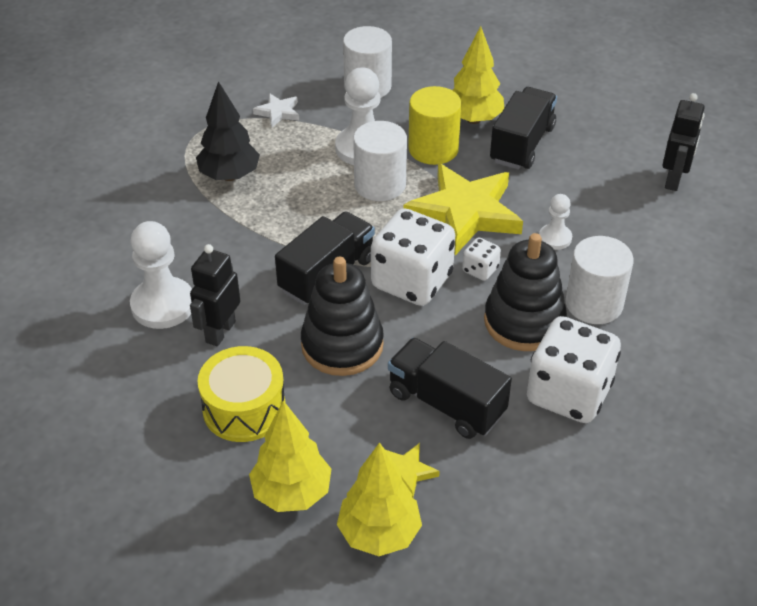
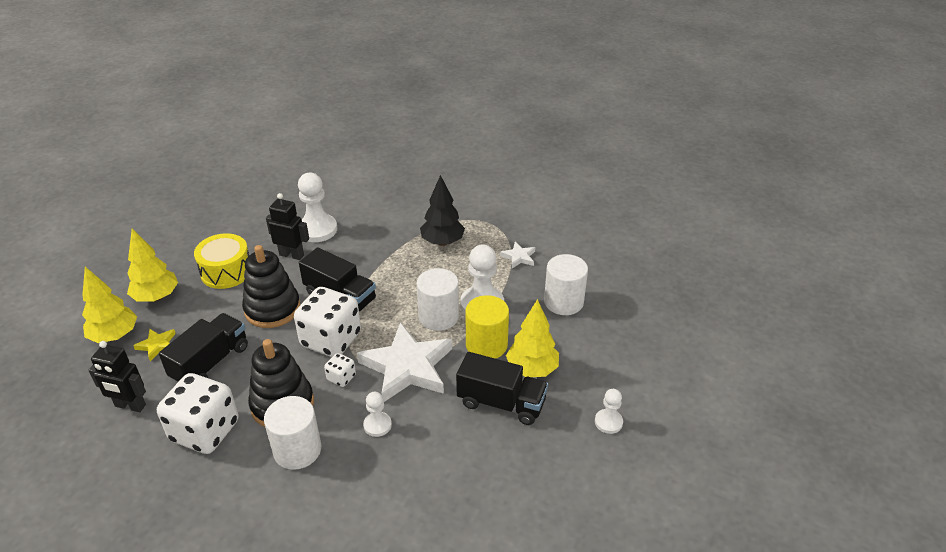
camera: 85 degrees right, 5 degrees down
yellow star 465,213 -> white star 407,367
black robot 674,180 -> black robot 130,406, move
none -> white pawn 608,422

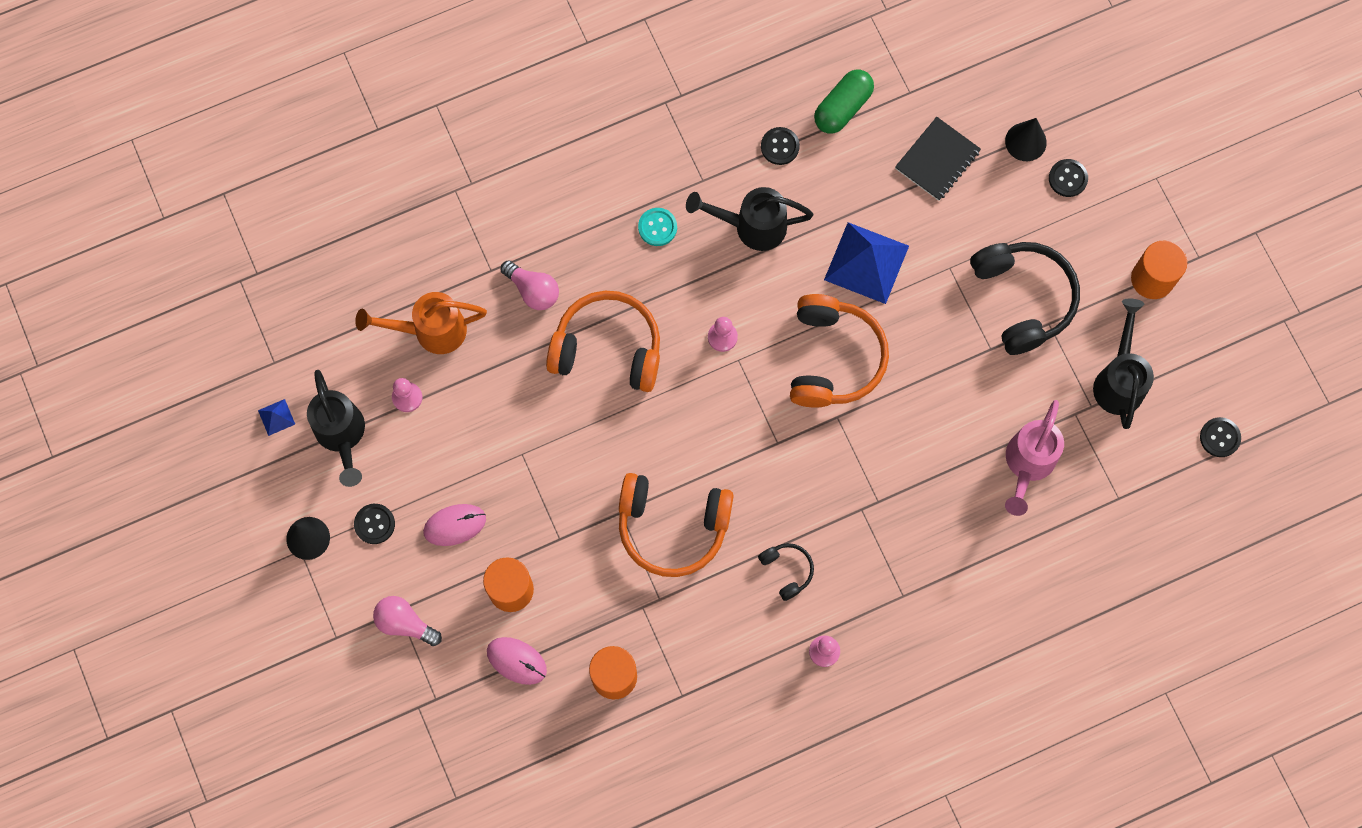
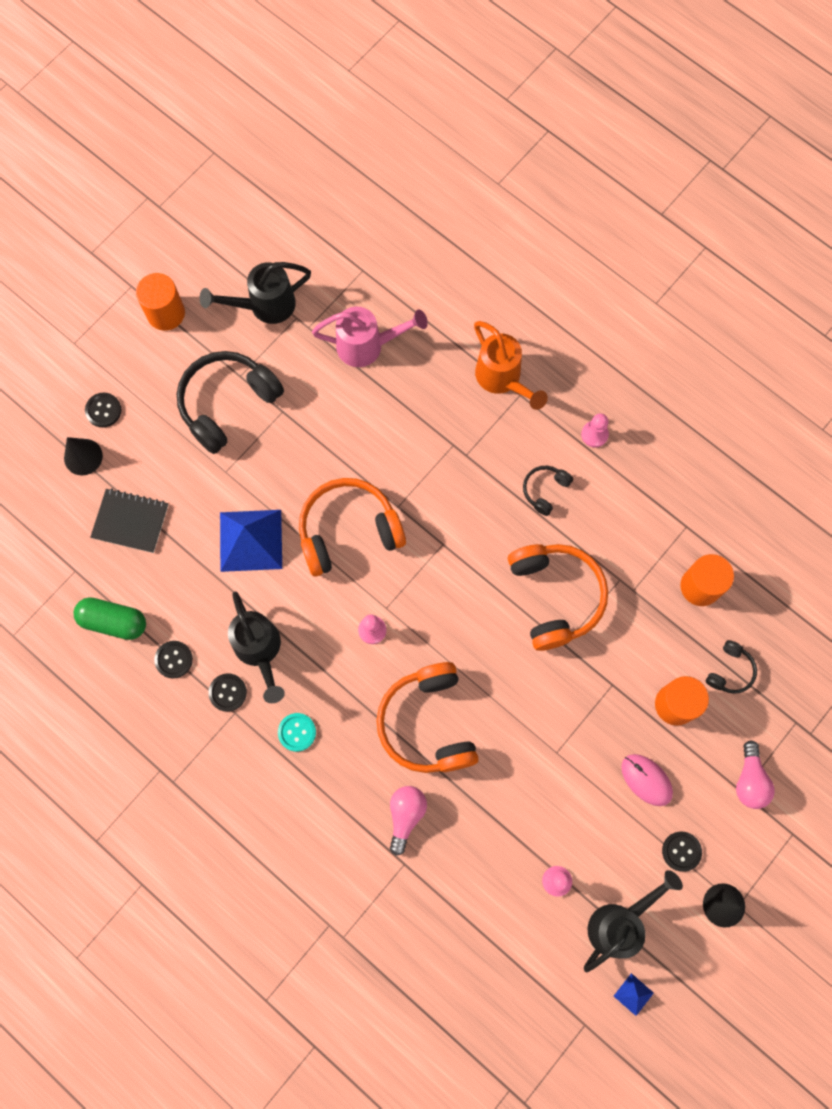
camera: 115 degrees left, 0 degrees up
orange watering can 430,331 -> orange watering can 503,380, move
pink mouse 516,661 -> black headphones 730,671
black button 1219,437 -> black button 227,692, move

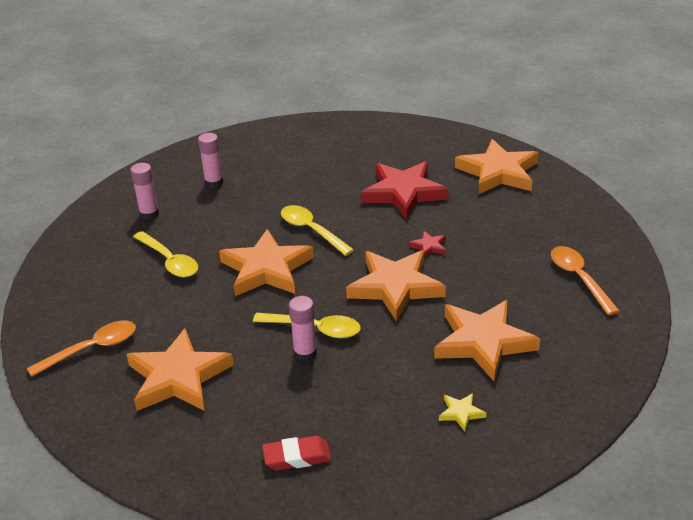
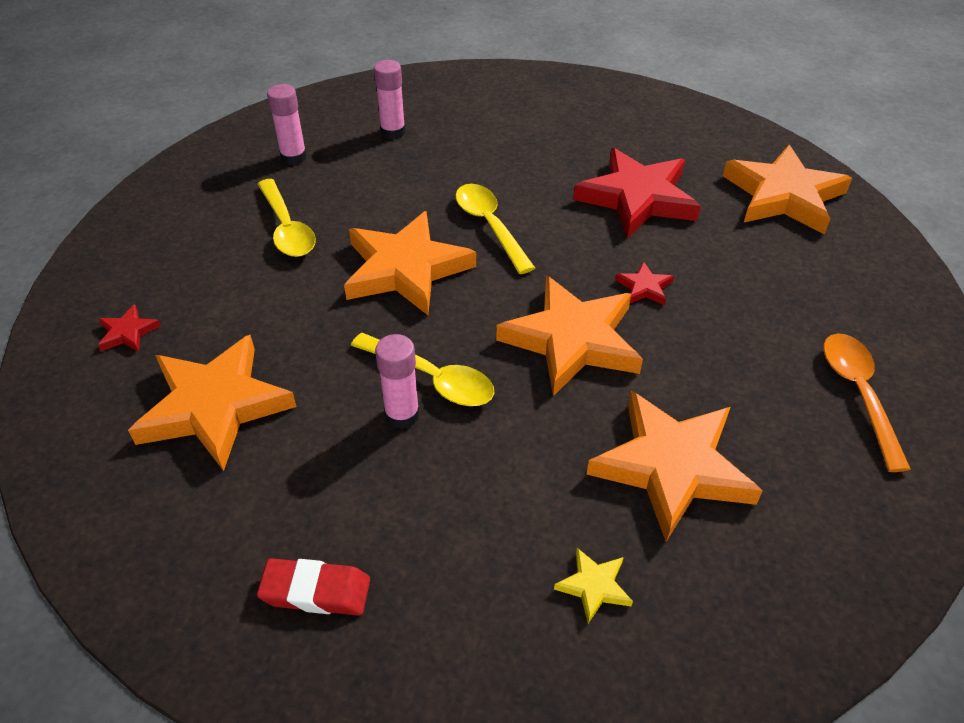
camera: 15 degrees right, 10 degrees up
orange spoon 91,349 -> red star 128,332

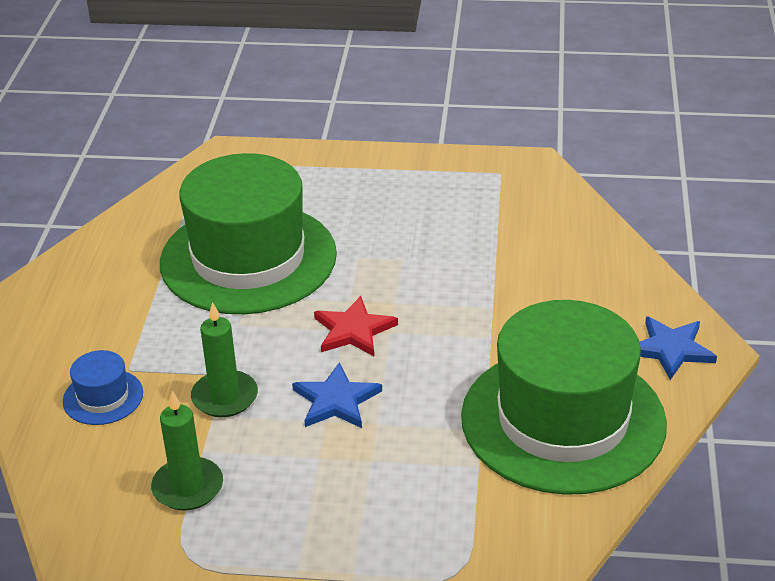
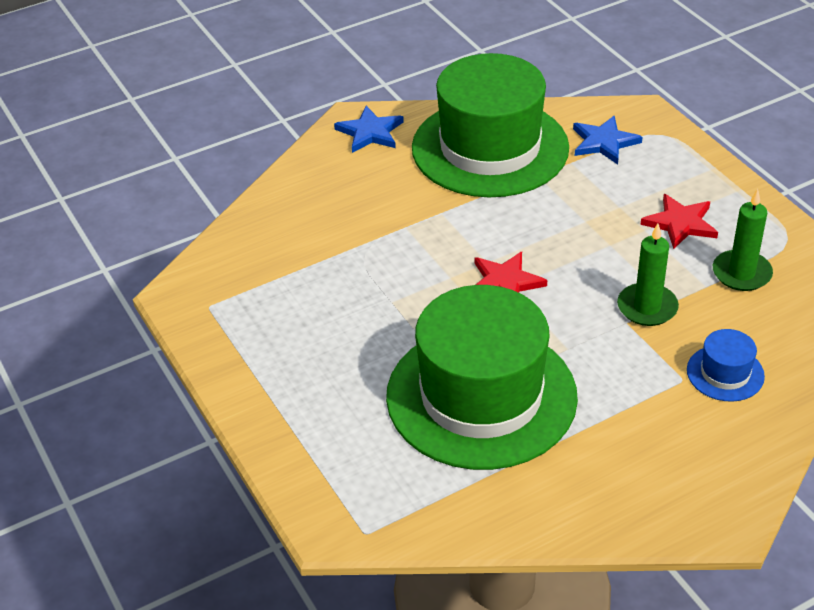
camera: 125 degrees left, 5 degrees up
blue star 336,400 -> blue star 604,142, move
none -> red star 680,223

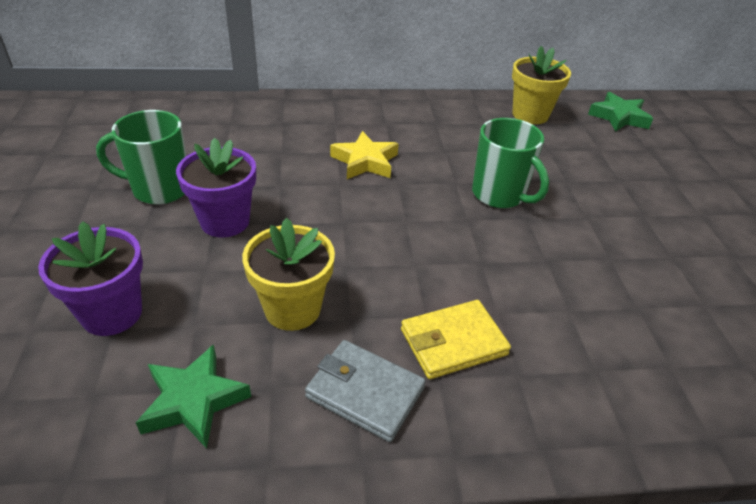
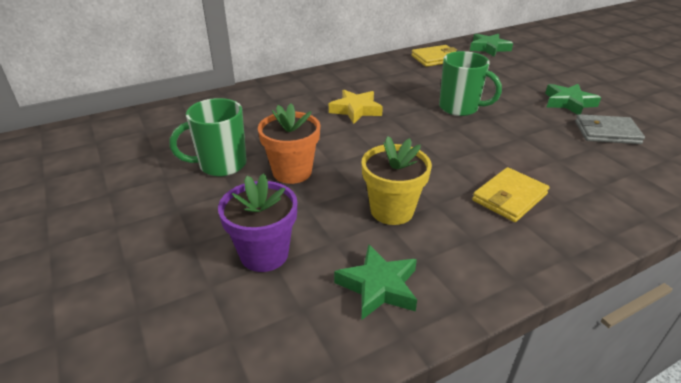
camera: 20 degrees left, 5 degrees down
purple flower pot 225,221 -> orange flower pot 292,172
grey wallet 365,393 -> grey wallet 607,132, move
yellow flower pot 530,115 -> yellow wallet 435,58
none -> green star 568,103

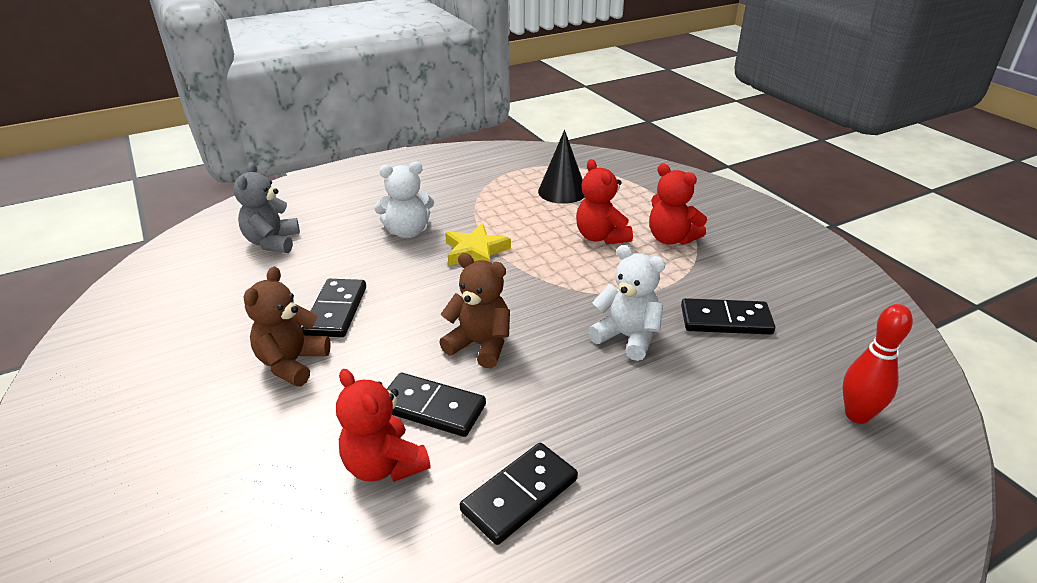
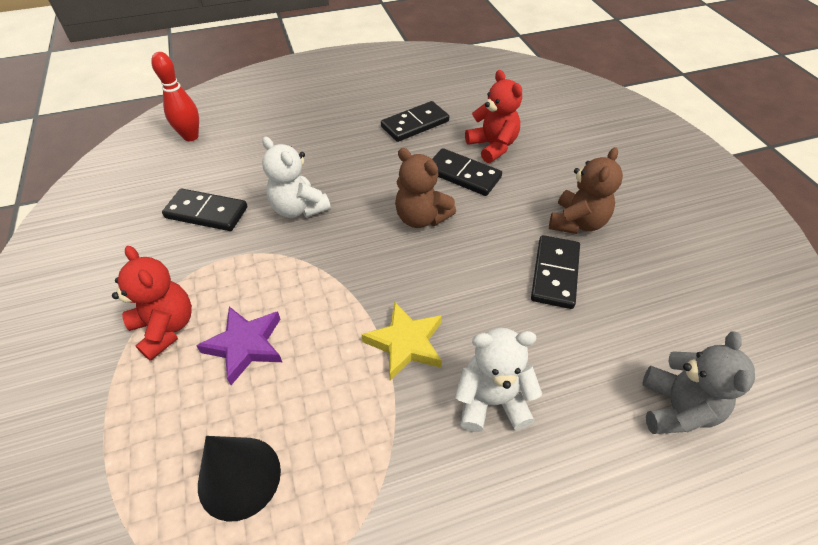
camera: 170 degrees left, 15 degrees up
red teddy bear 601,237 -> purple star 245,345

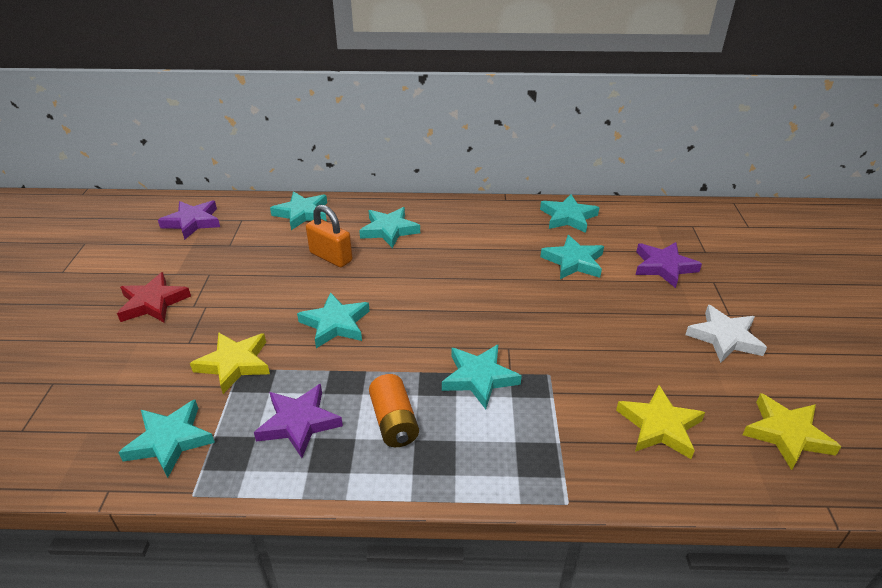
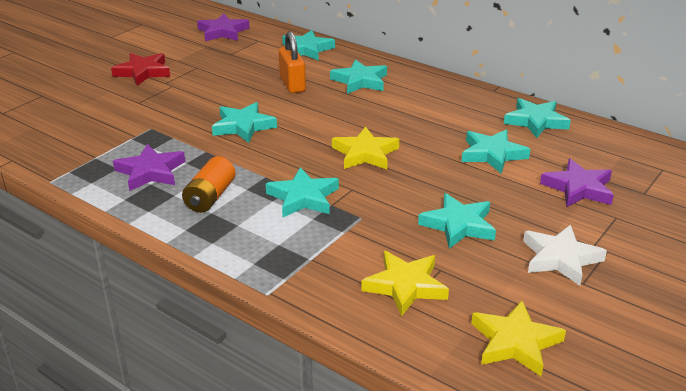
camera: 35 degrees right, 5 degrees down
turquoise star 169,440 -> turquoise star 458,225, move
yellow star 234,364 -> yellow star 365,153, move

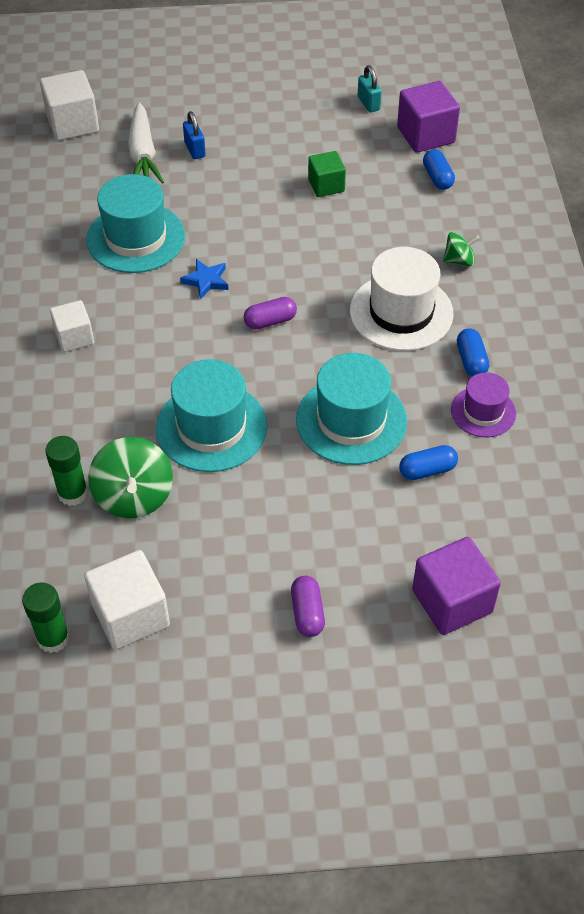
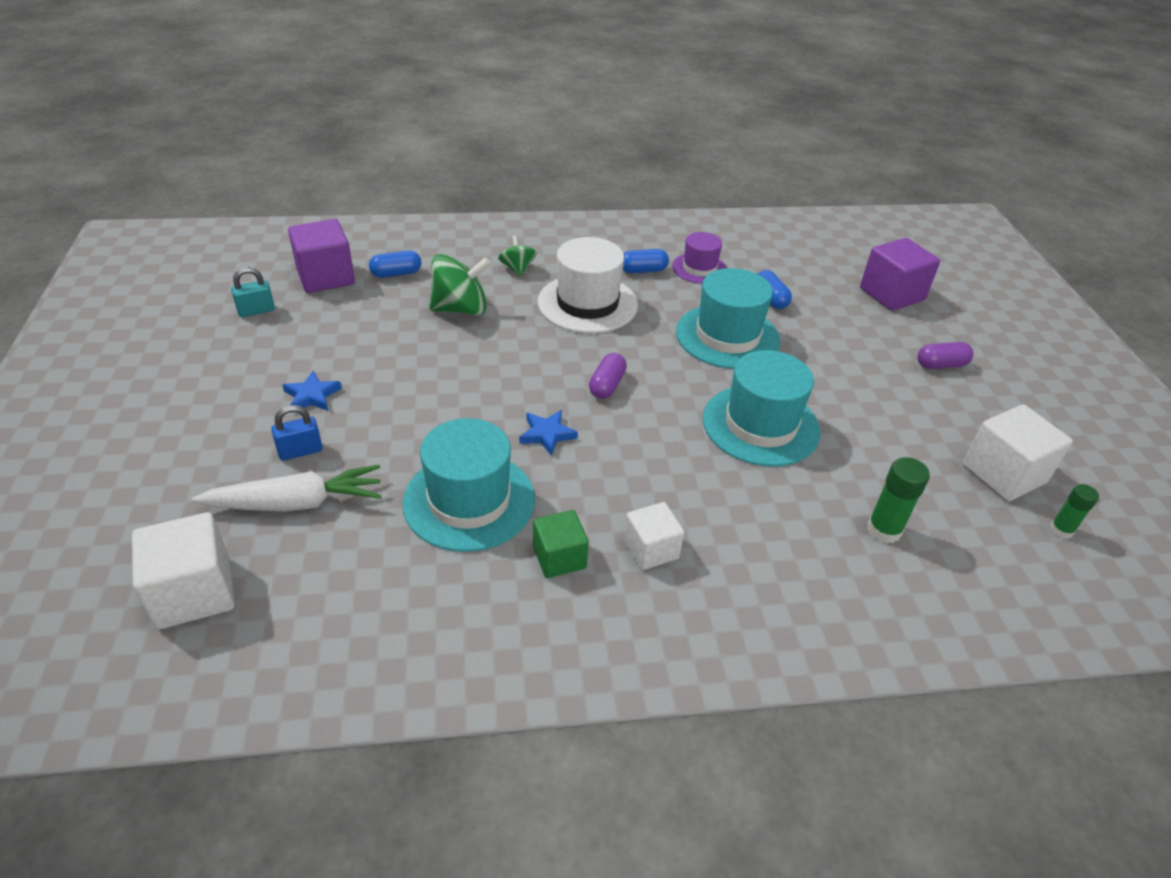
camera: 95 degrees left, 10 degrees down
green glue stick 53,638 -> green glue stick 1061,530, x0.65
green spinning top 134,496 -> green spinning top 460,309, move
purple capsule 270,321 -> purple capsule 607,385, 45 degrees clockwise
green cube 326,185 -> green cube 559,557, move
none -> blue star 312,396

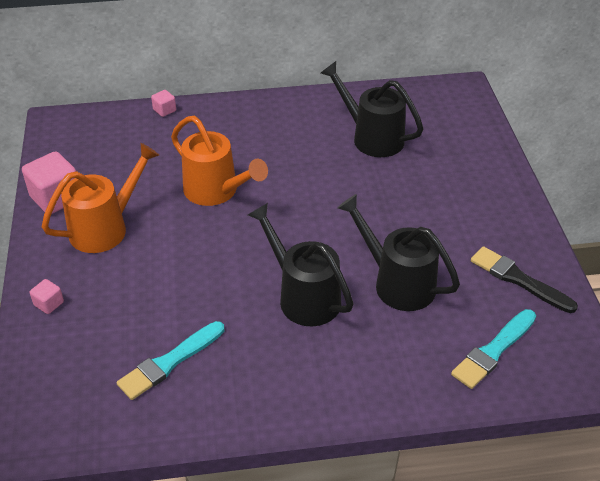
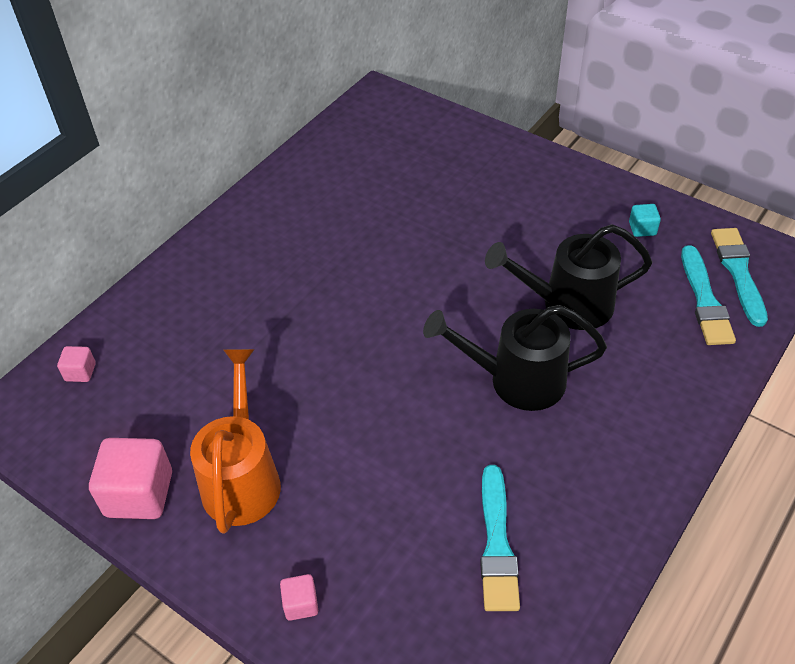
camera: 45 degrees left, 5 degrees up
pink cube 164,110 -> pink cube 80,372, move
orange watering can 217,192 -> none
black watering can 371,137 -> none
black brush 518,279 -> turquoise cube 642,229
none -> turquoise brush 738,272

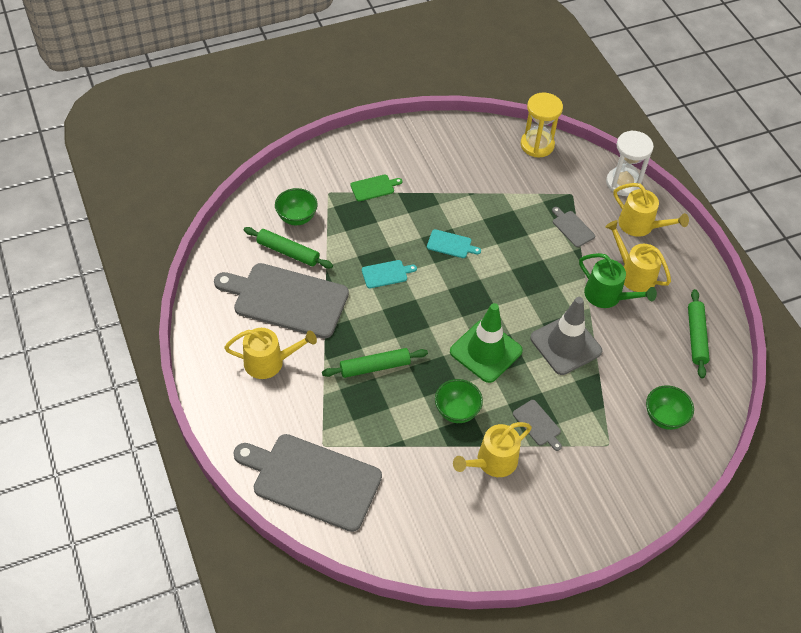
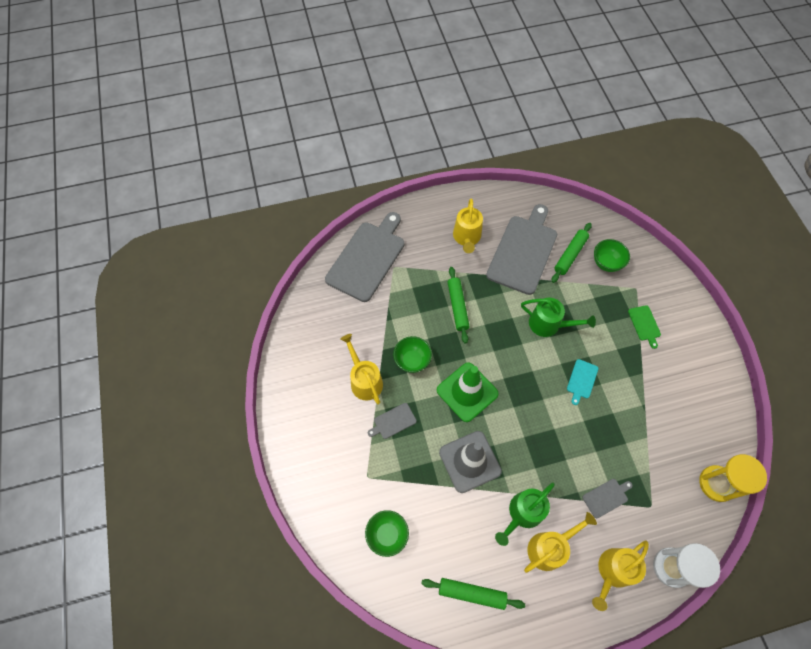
camera: 100 degrees right, 10 degrees up
turquoise cutting board 386,274 -> green watering can 548,324

